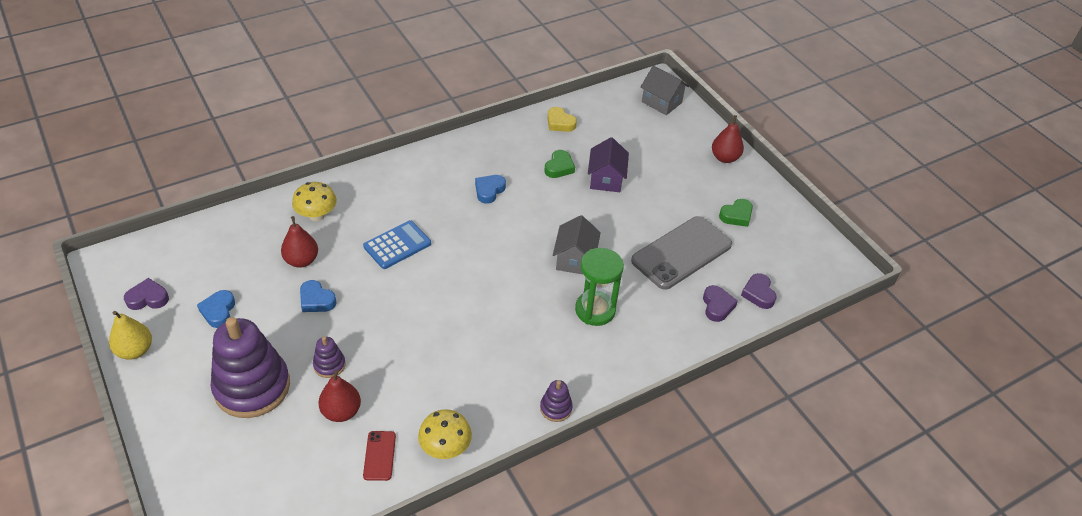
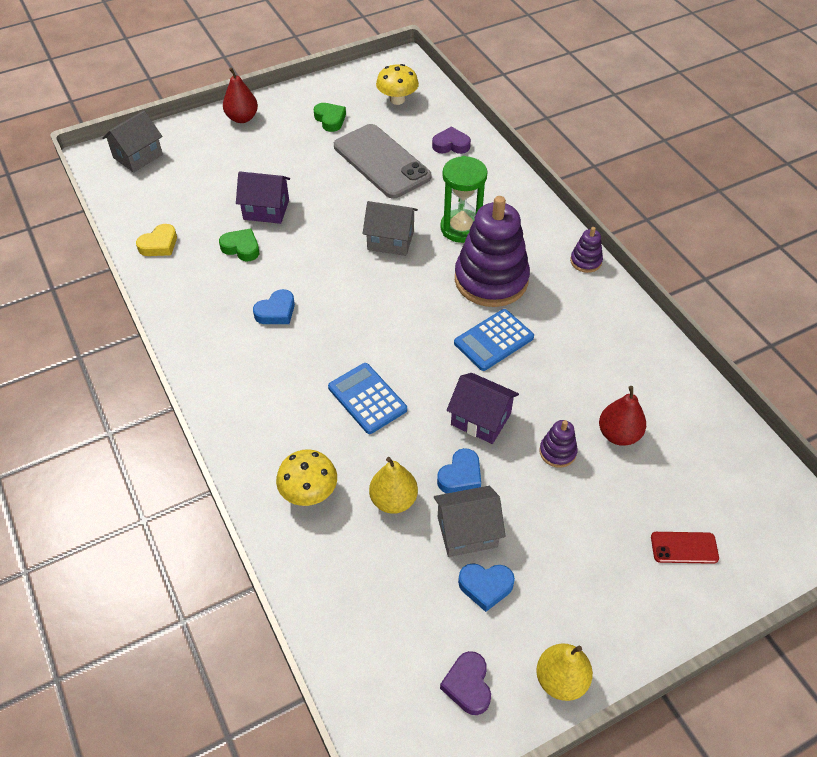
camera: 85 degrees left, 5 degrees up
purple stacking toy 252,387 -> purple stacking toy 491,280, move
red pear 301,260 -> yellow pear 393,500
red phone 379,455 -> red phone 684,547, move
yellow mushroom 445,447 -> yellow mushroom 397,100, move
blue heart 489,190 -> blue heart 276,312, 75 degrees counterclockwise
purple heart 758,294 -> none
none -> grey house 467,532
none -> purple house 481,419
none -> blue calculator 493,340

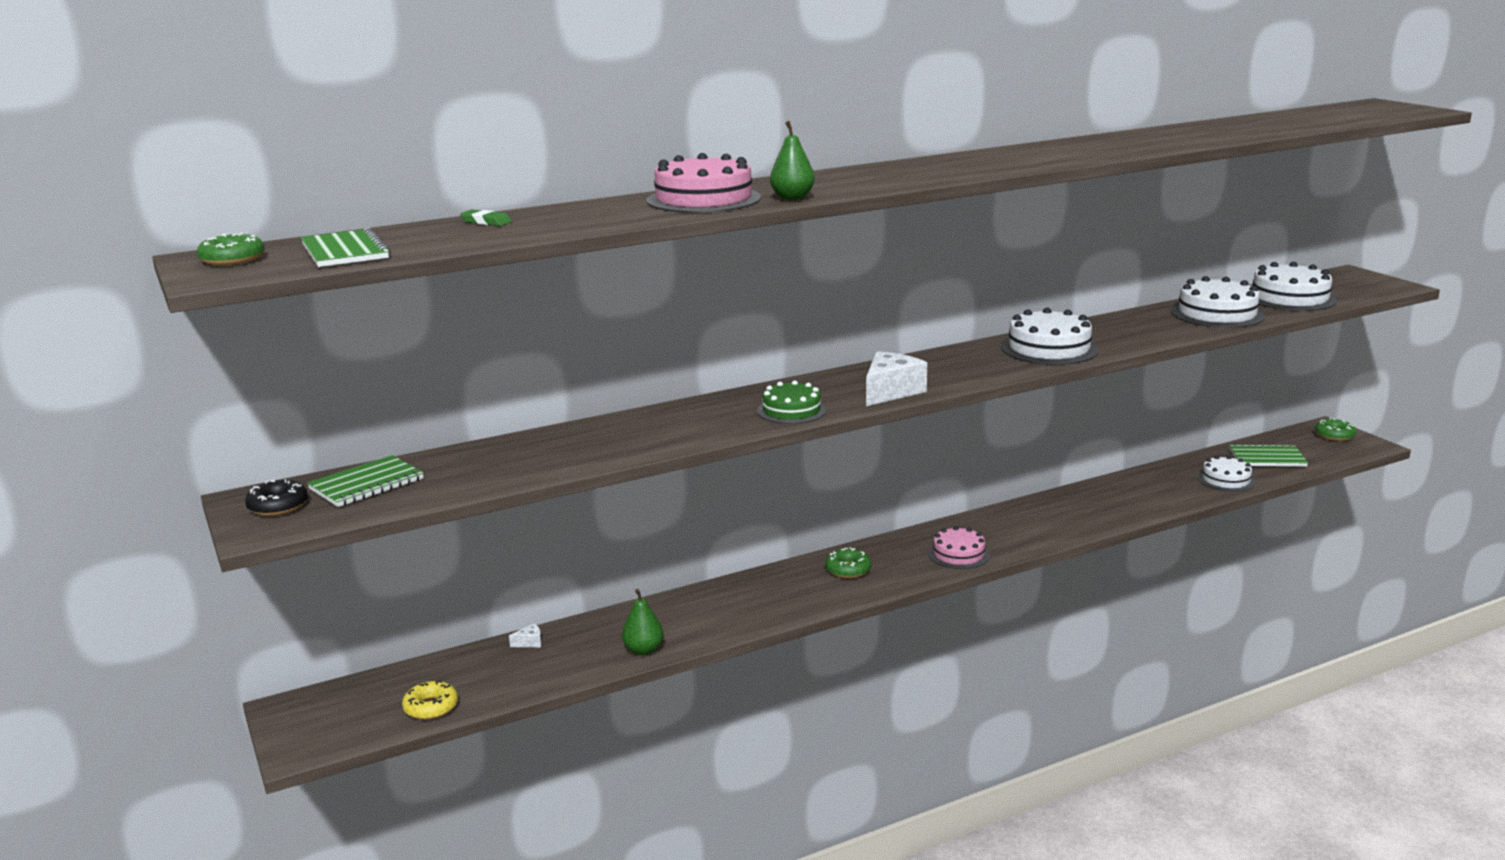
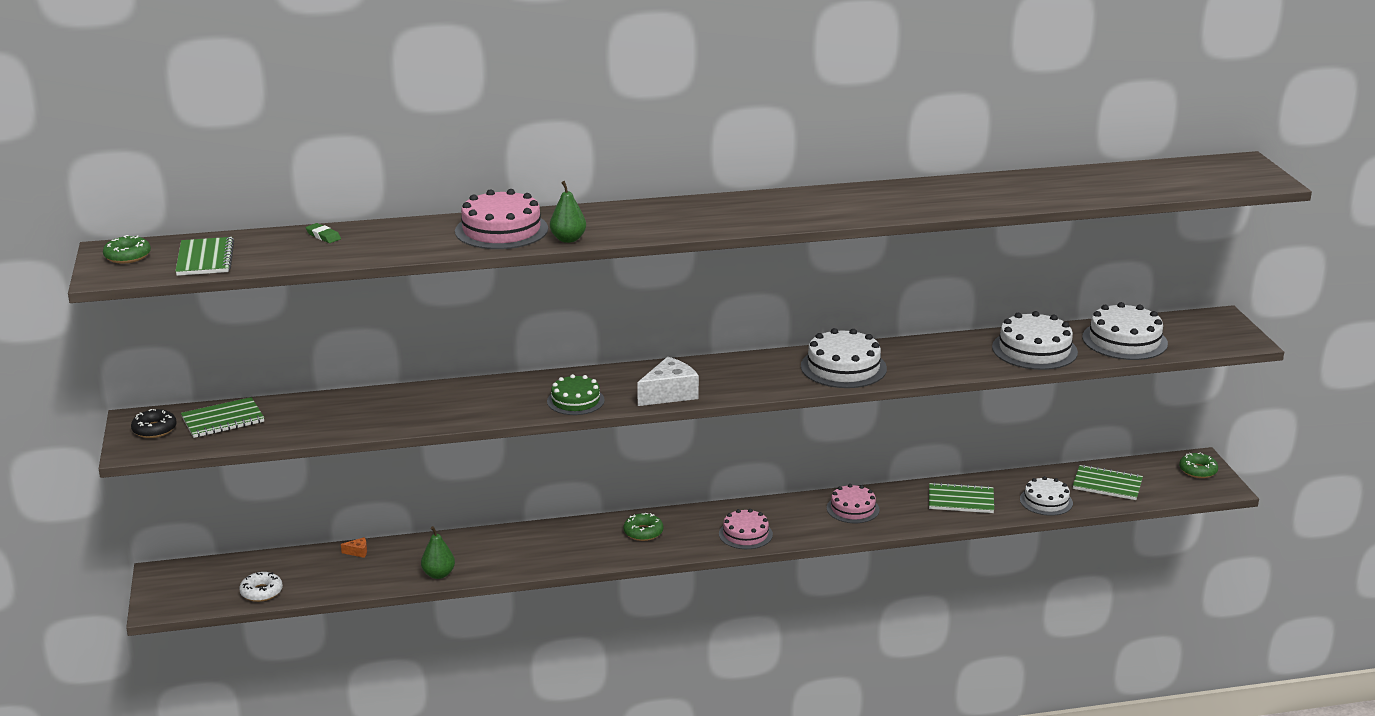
camera: 15 degrees right, 5 degrees up
yellow donut 431,707 -> white donut 261,592
white cheese 530,642 -> orange cheese 358,552
none -> pink cake 853,509
none -> green notebook 961,500

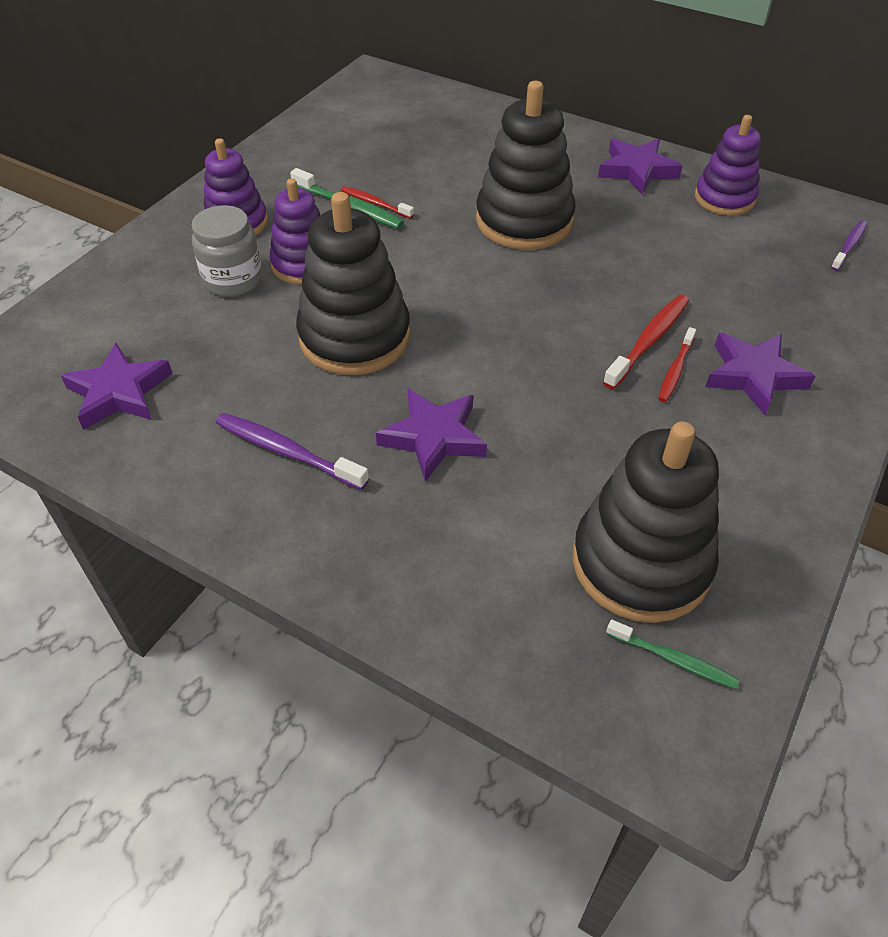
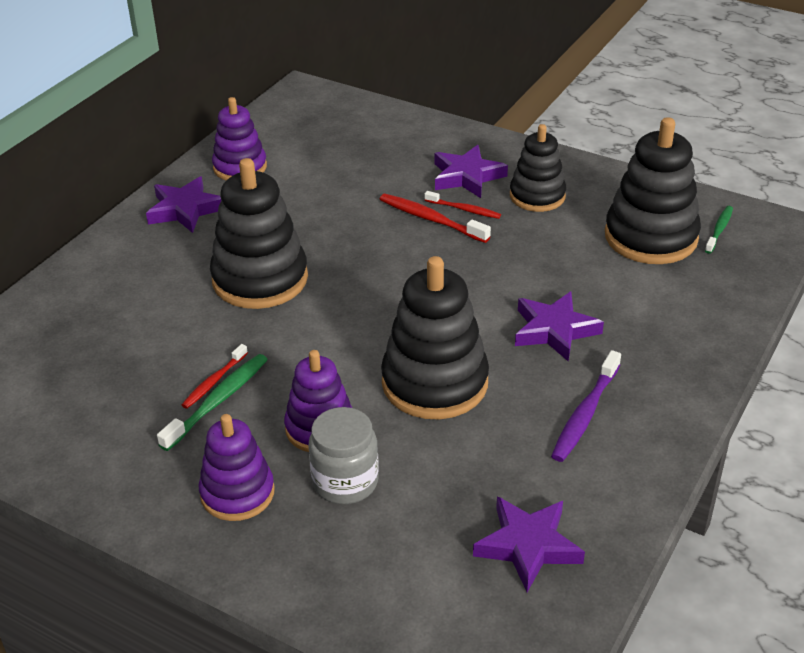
camera: 90 degrees left, 10 degrees down
purple toothbrush 849,246 -> none
none -> black stacking toy 537,196

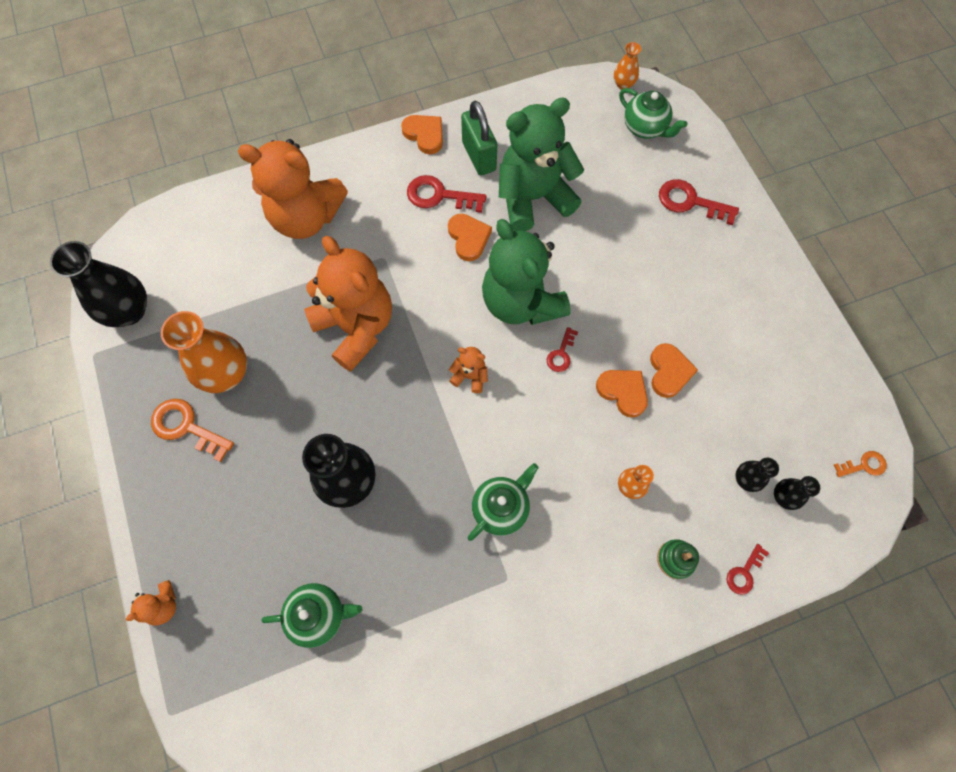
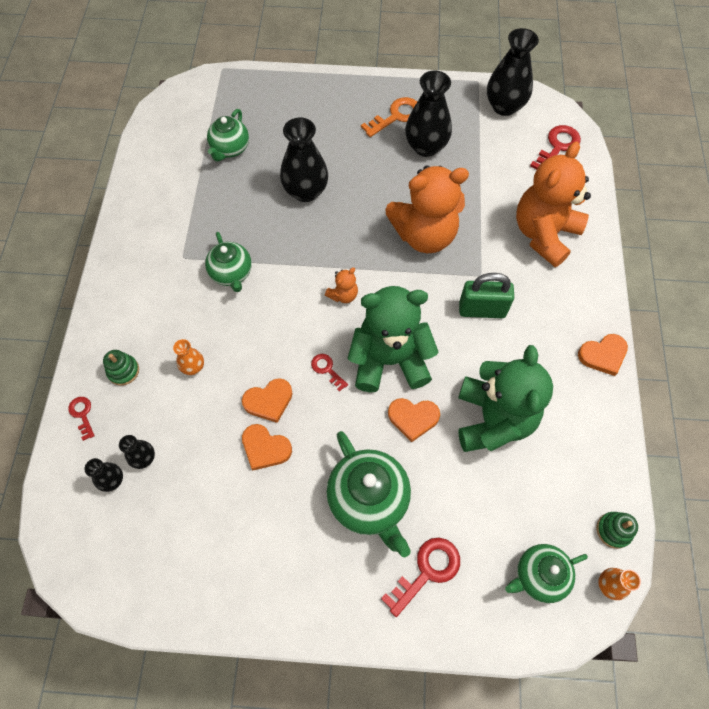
camera: 115 degrees right, 5 degrees down
orange teddy bear 163,605 -> none
orange vase 226,373 -> black vase 426,147
red key 439,195 -> red key 557,146, move
orange heart 468,238 -> orange heart 413,418, move
green padlock 479,156 -> green padlock 482,310, move
orange key 864,465 -> none
none -> green teapot 369,500
none -> green stacking toy 613,530

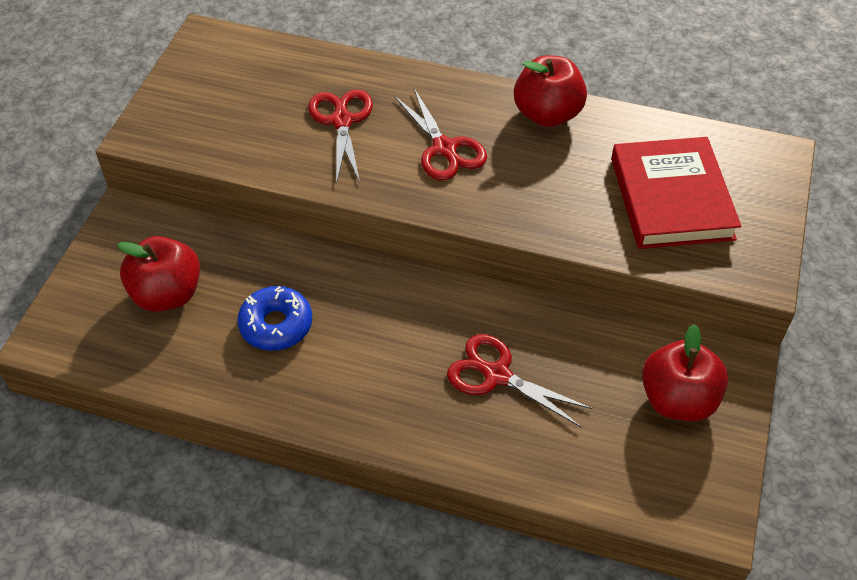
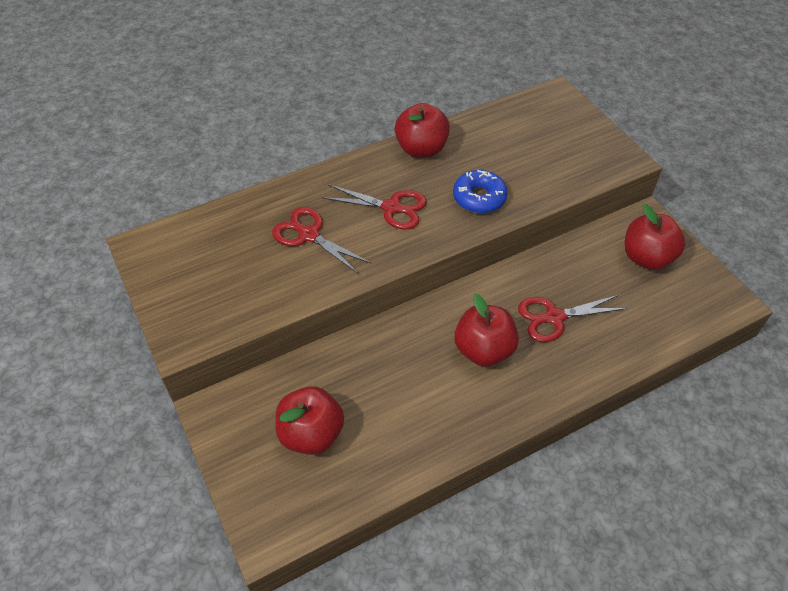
camera: 45 degrees left, 0 degrees up
blue donut 276,325 -> blue donut 479,198, move
red book 671,198 -> none
none -> red apple 483,350

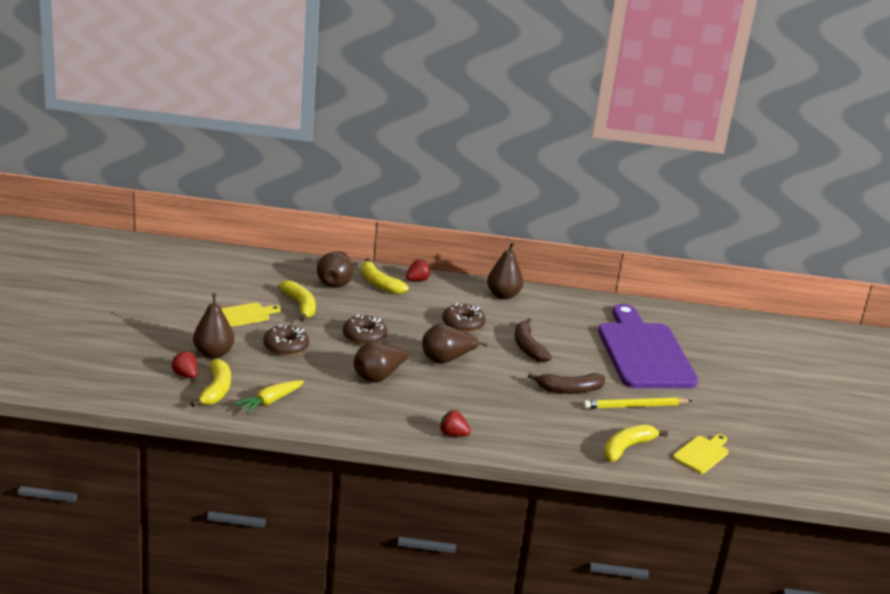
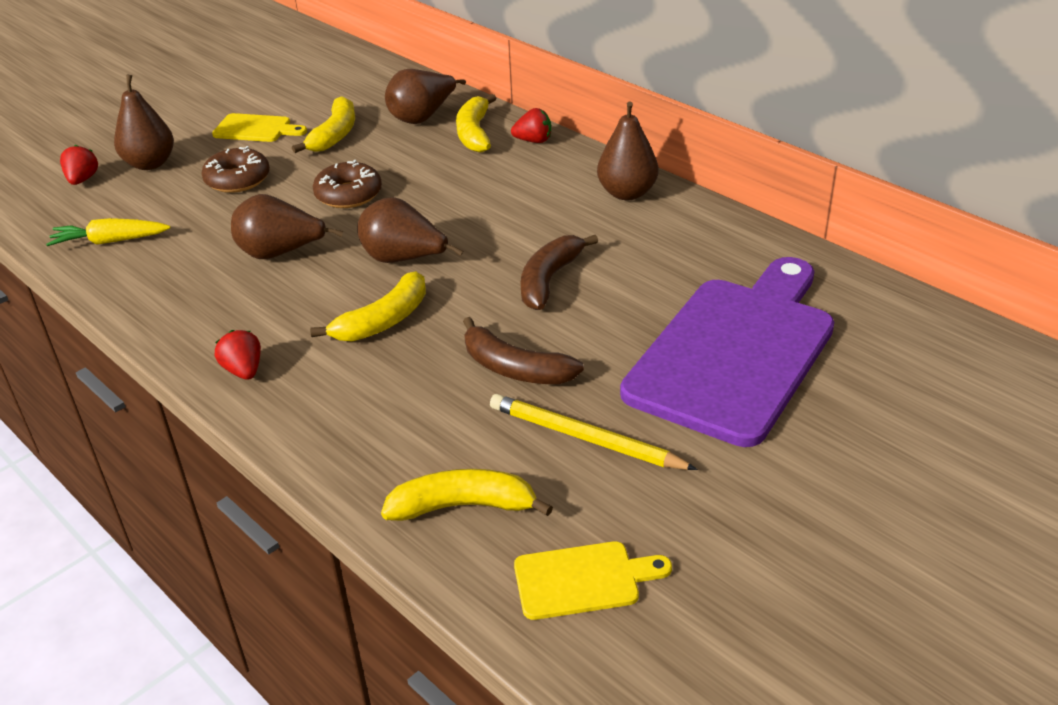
camera: 45 degrees right, 10 degrees up
yellow banana 216,390 -> yellow banana 383,321, move
brown donut 463,324 -> none

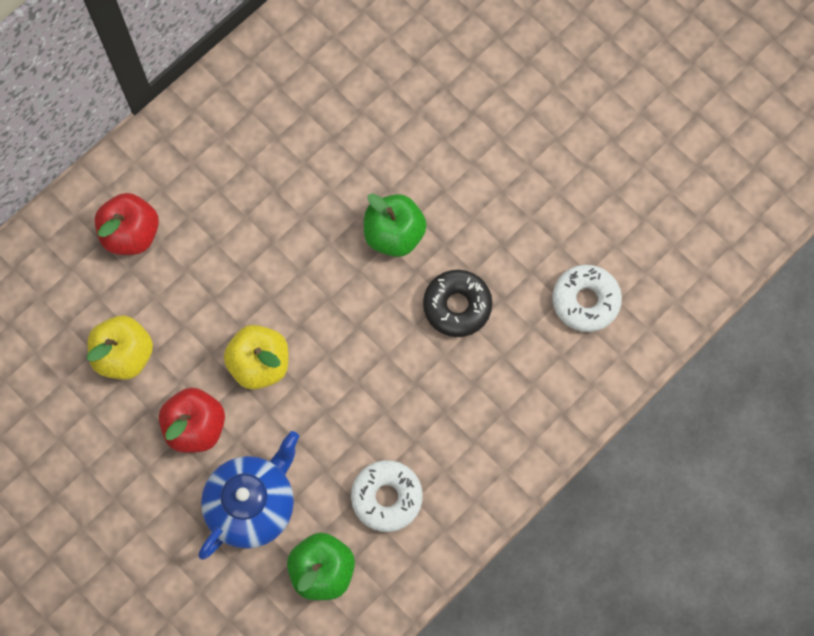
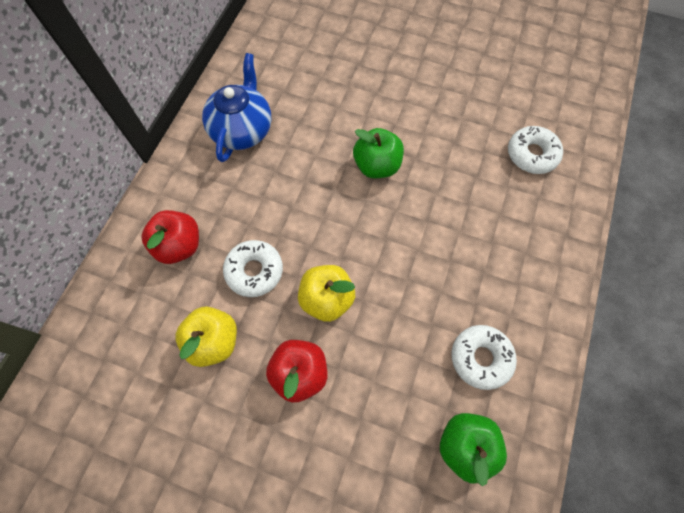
camera: 25 degrees left, 5 degrees down
blue teapot 252,504 -> blue teapot 242,130, move
black donut 457,306 -> none
none -> white donut 254,271

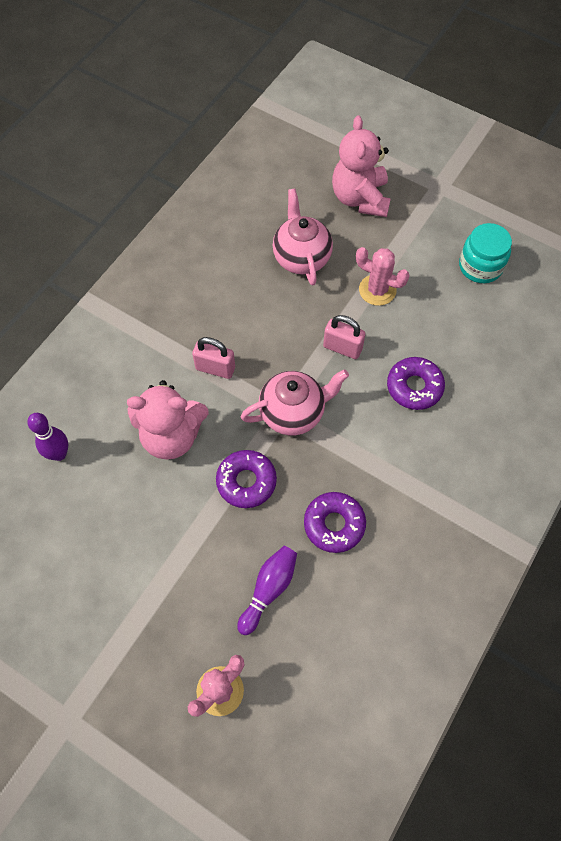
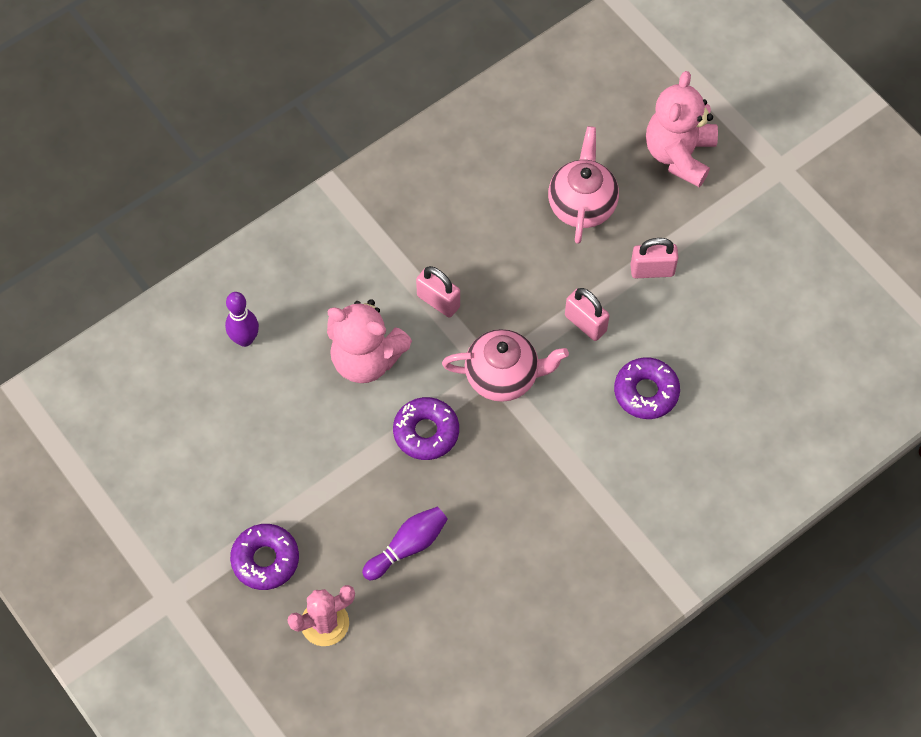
camera: 20 degrees right, 0 degrees up
purple donut 334,524 -> purple donut 265,560, move
pink cactus 377,290 -> pink padlock 652,270
turquoise jar 480,266 -> none

